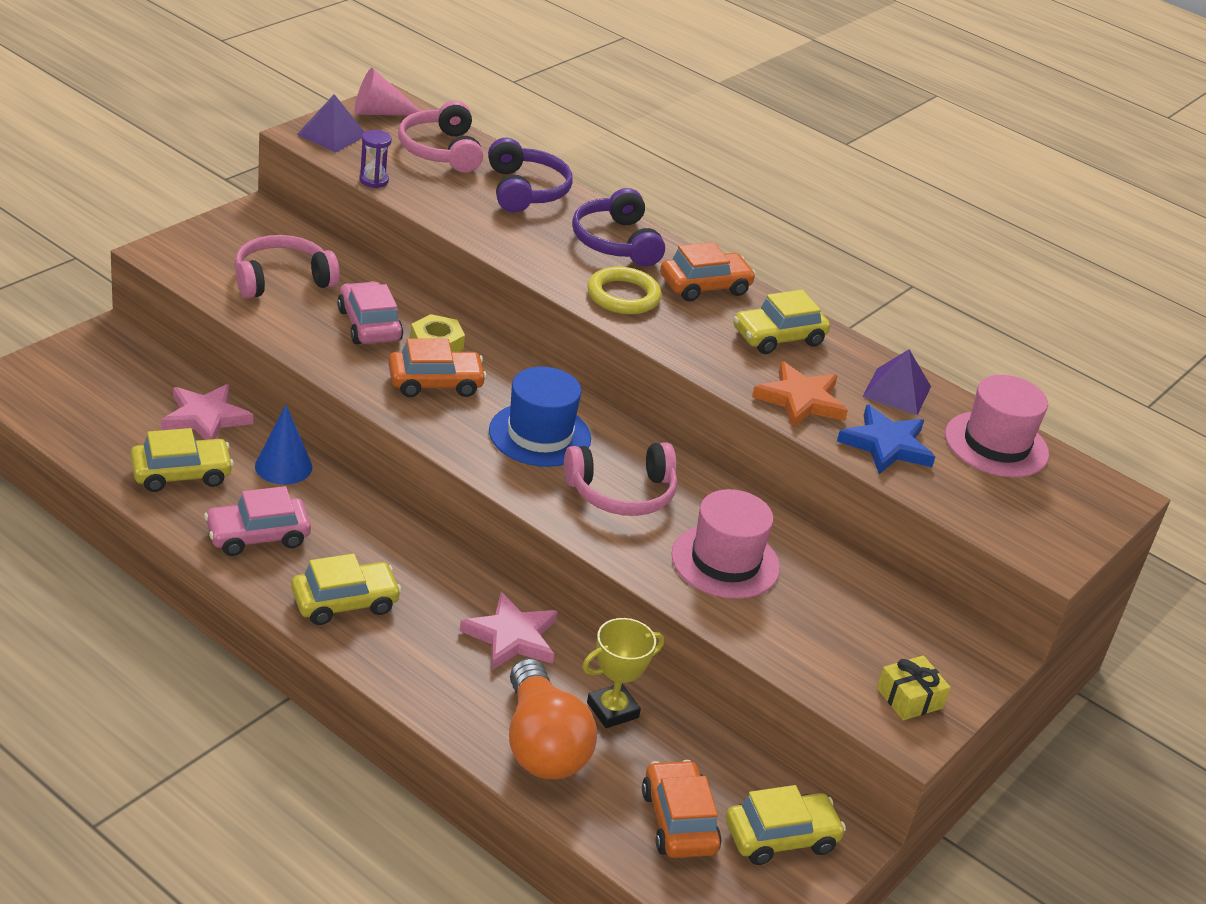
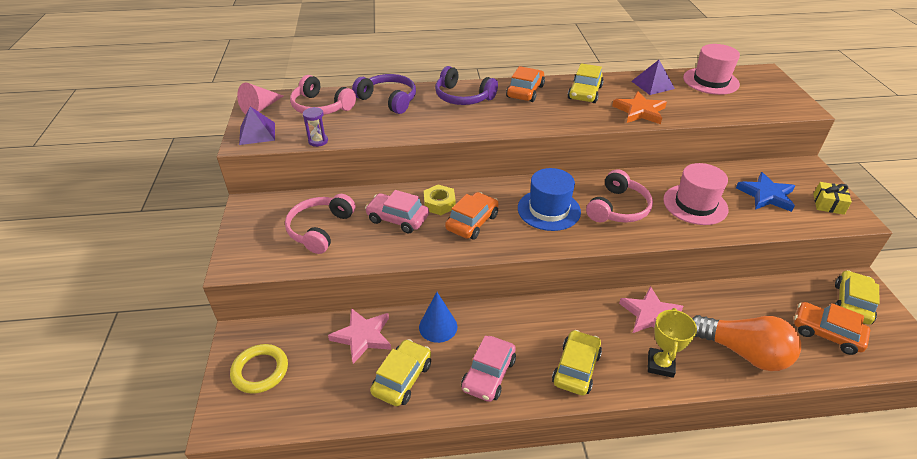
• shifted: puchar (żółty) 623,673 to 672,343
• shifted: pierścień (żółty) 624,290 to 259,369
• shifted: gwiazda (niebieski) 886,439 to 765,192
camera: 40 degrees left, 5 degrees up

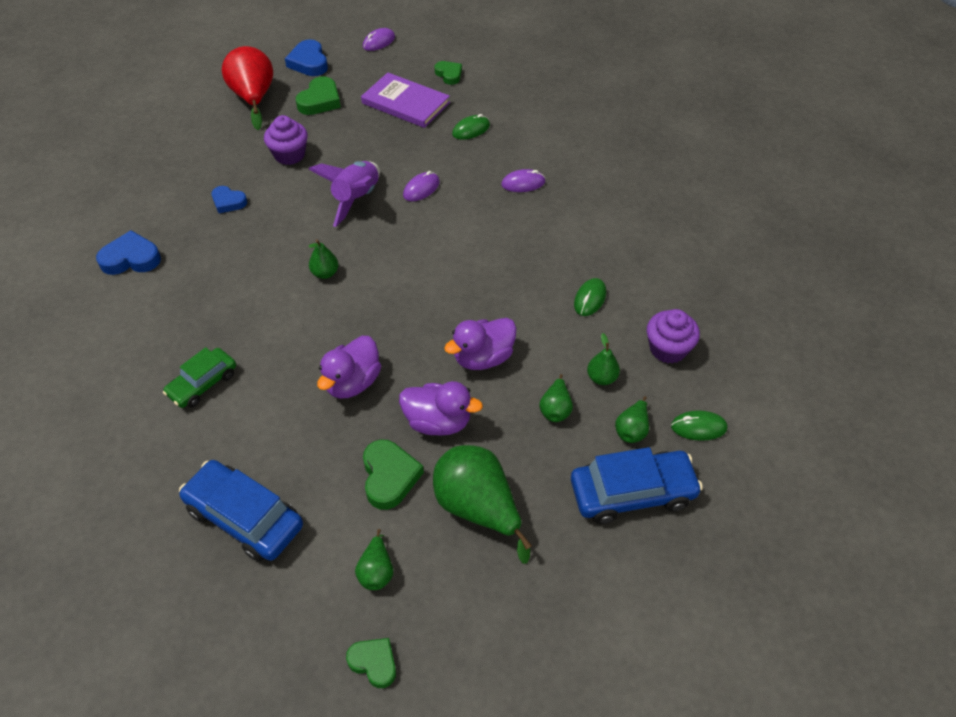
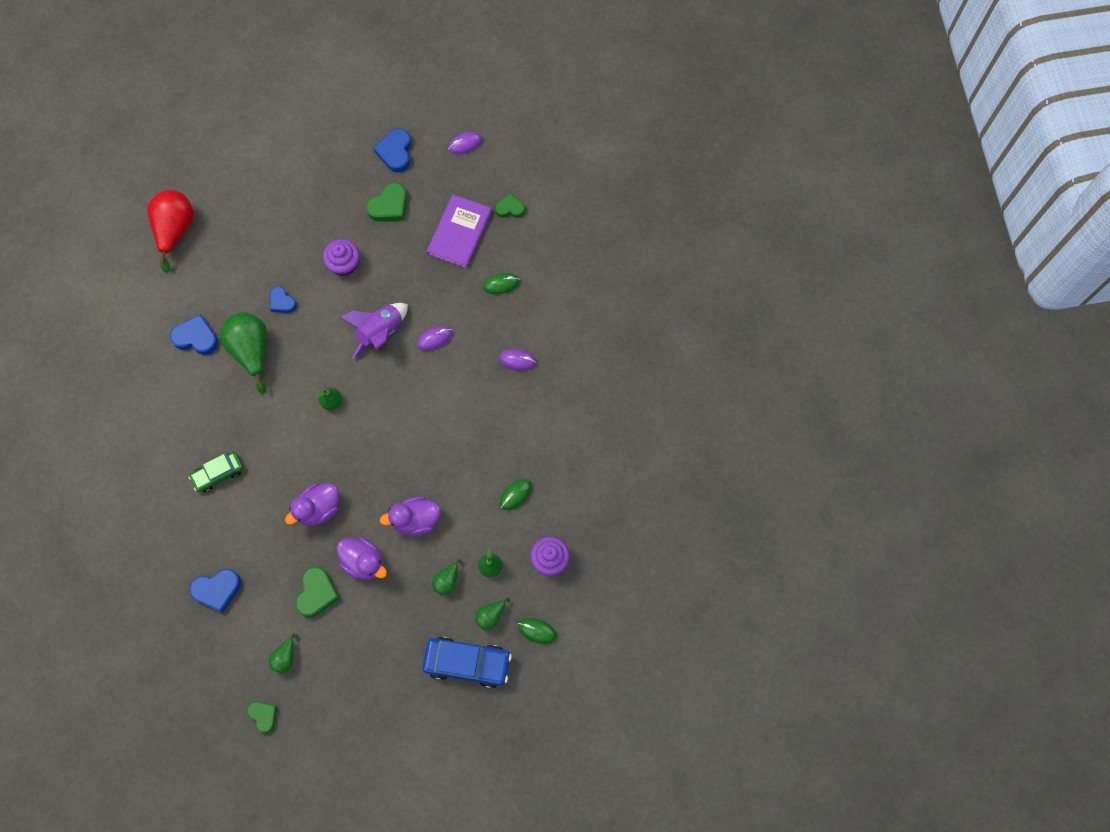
• shifted: gruszka (czerwony) 247,88 to 170,231
• shifted: gruszka (zielony) 482,504 to 243,353
• swapped: samochód (niebieski) 241,511 to serce (niebieski) 215,591
• rotated: książka (fioletowy) 405,100 = 459,231 60 degrees clockwise
• rotated: serce (zielony) 448,73 = 510,205 75 degrees counterclockwise
camera: 20 degrees right, 20 degrees up

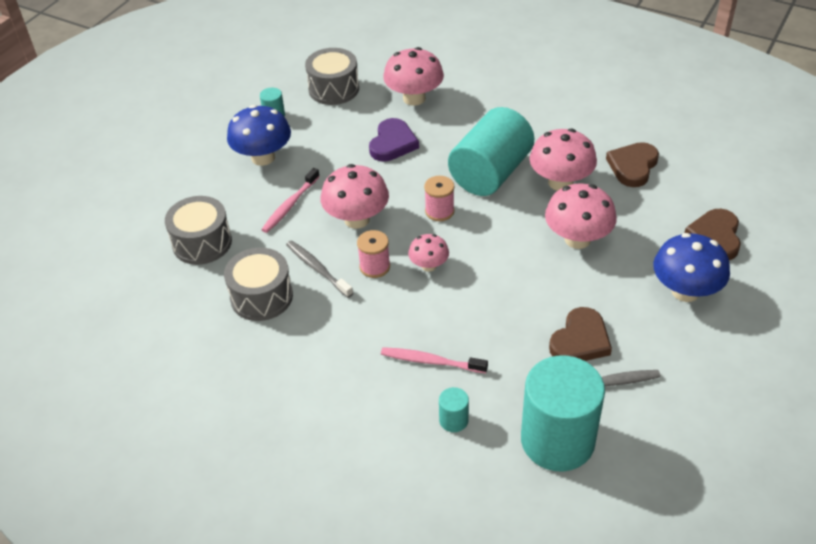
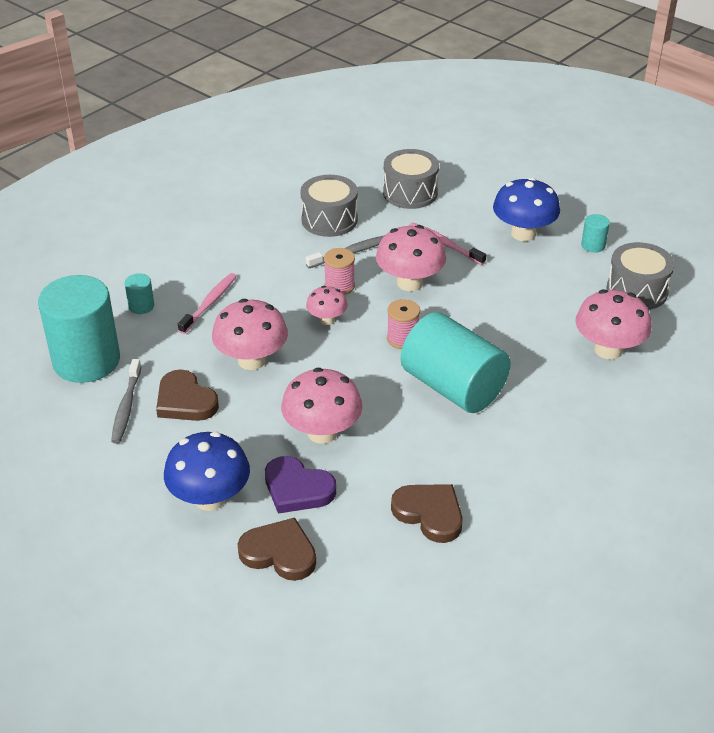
• shifted: serce (fioletowy) 394,140 to 300,485
• shifted: grzyb (różowy) 563,160 to 250,334
camera: 100 degrees right, 5 degrees down

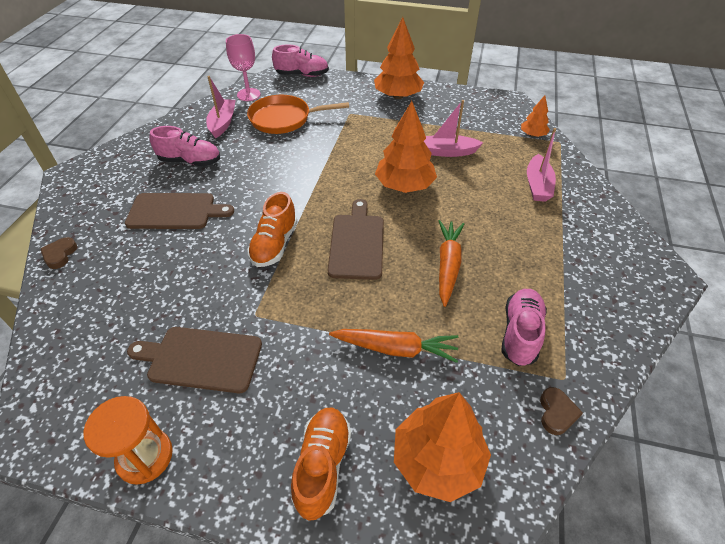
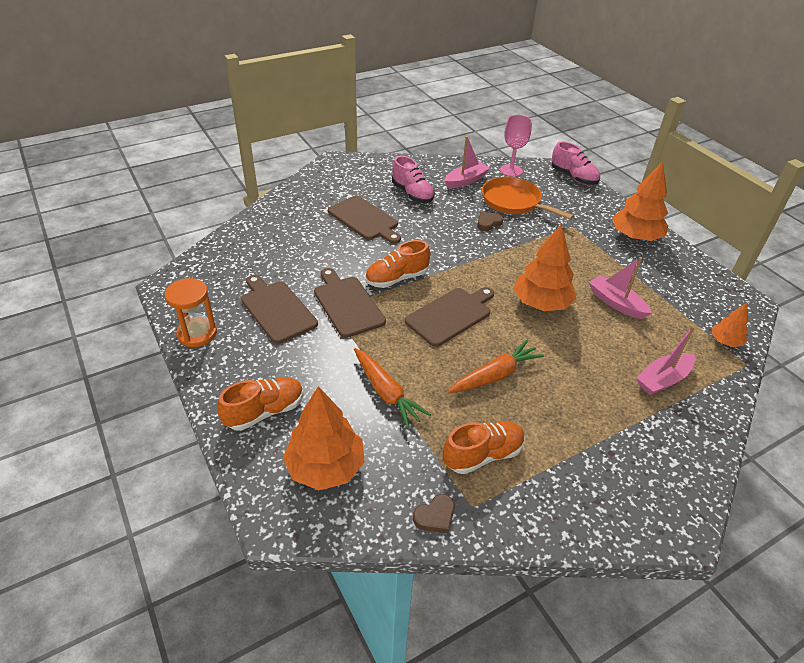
• new: deska do krojenia (brązowy) 350,303
• shifted: serce (brązowy) 58,253 to 490,221
• repainted: but (różowy) 524,327 to but (pomarańczowy) 484,447
camera: 45 degrees right, 5 degrees down

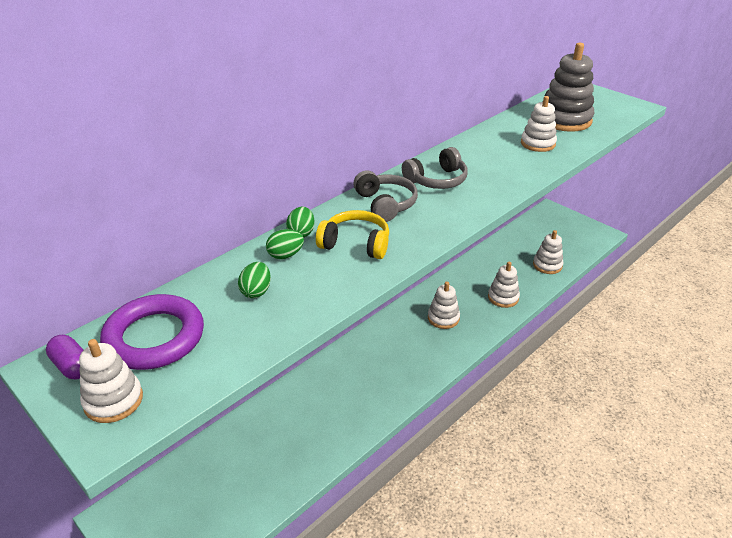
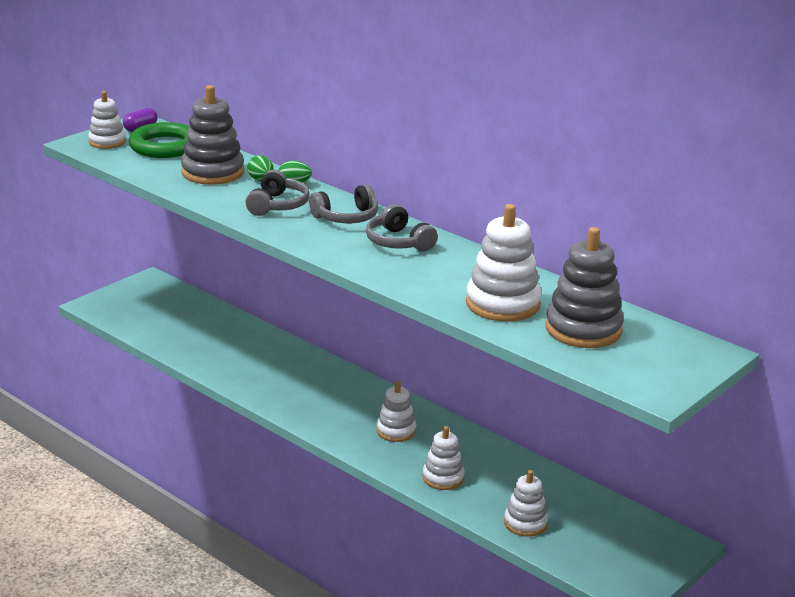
• swapped: jajko (zielony) 254,280 to zabawka nakładanka (szary) 212,135
• repainted: pierścień (fioletowy) 152,332 to pierścień (zielony) 159,140
• repainted: słuchawki (żółty) 352,234 to słuchawki (szary) 278,193
• scaled: zabawka nakładanka (biały) 539,124 = 504,263 x1.63
camera: 85 degrees right, 10 degrees down

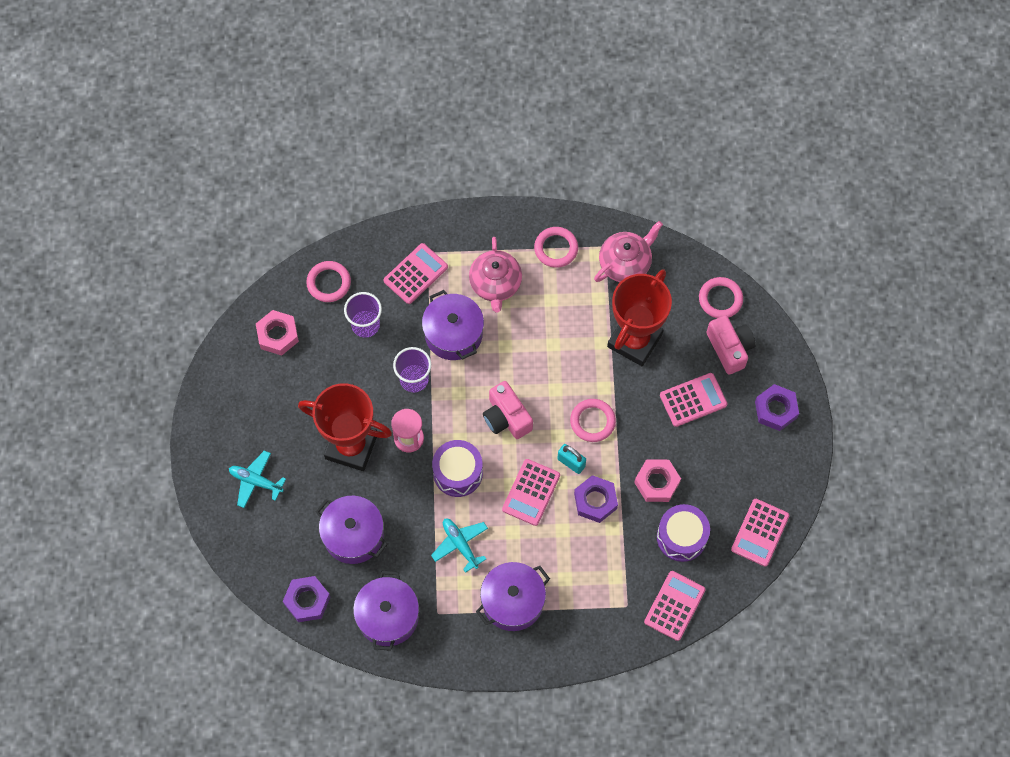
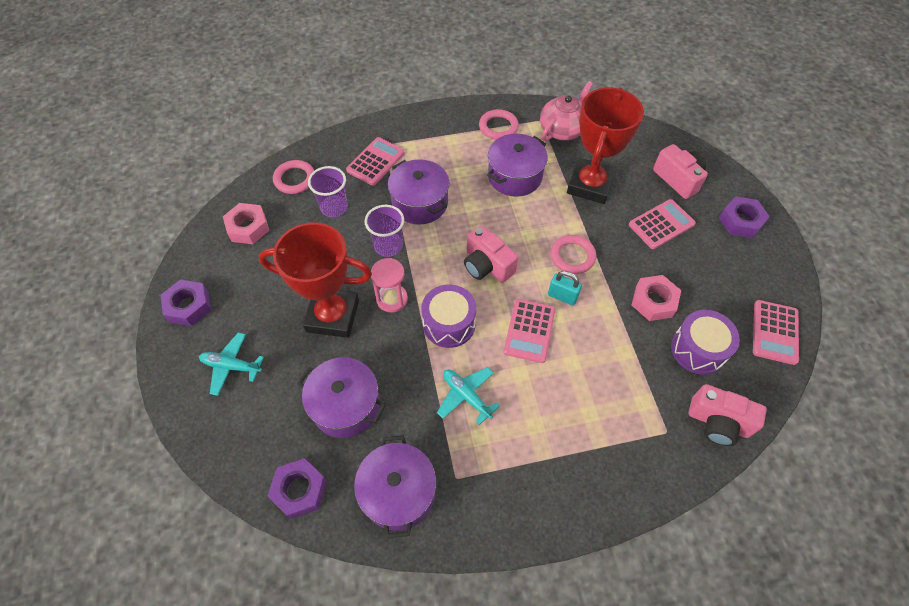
• gone: imbryk (różowy) 495,275
• gone: pierścień (różowy) 721,297
• shifted: garnek (fioletowy) 513,596 to 517,165
• shifted: nakrętka (fioletowy) 596,499 to 186,302
• swapped: kalkulator (różowy) 675,606 to aparat fotograficzny (różowy) 728,415
camera: 10 degrees left, 10 degrees down

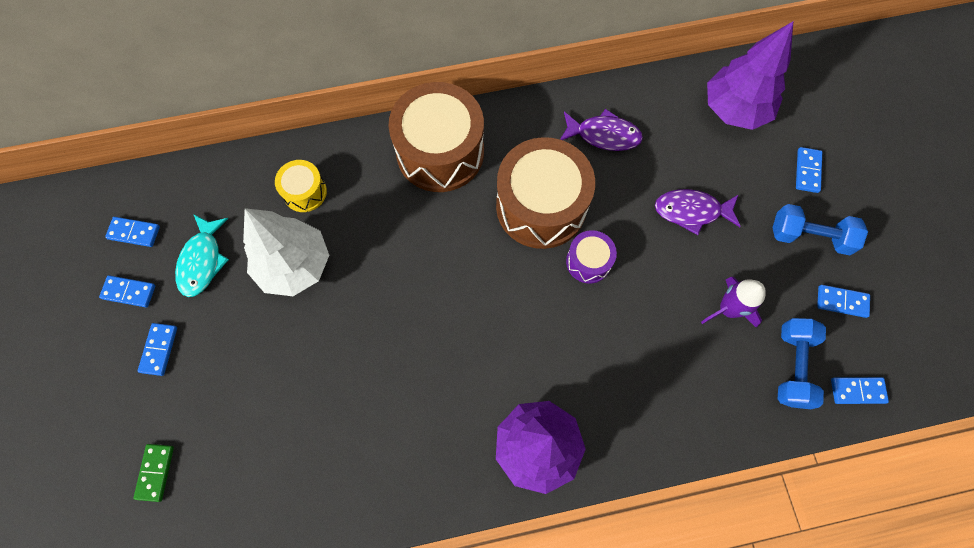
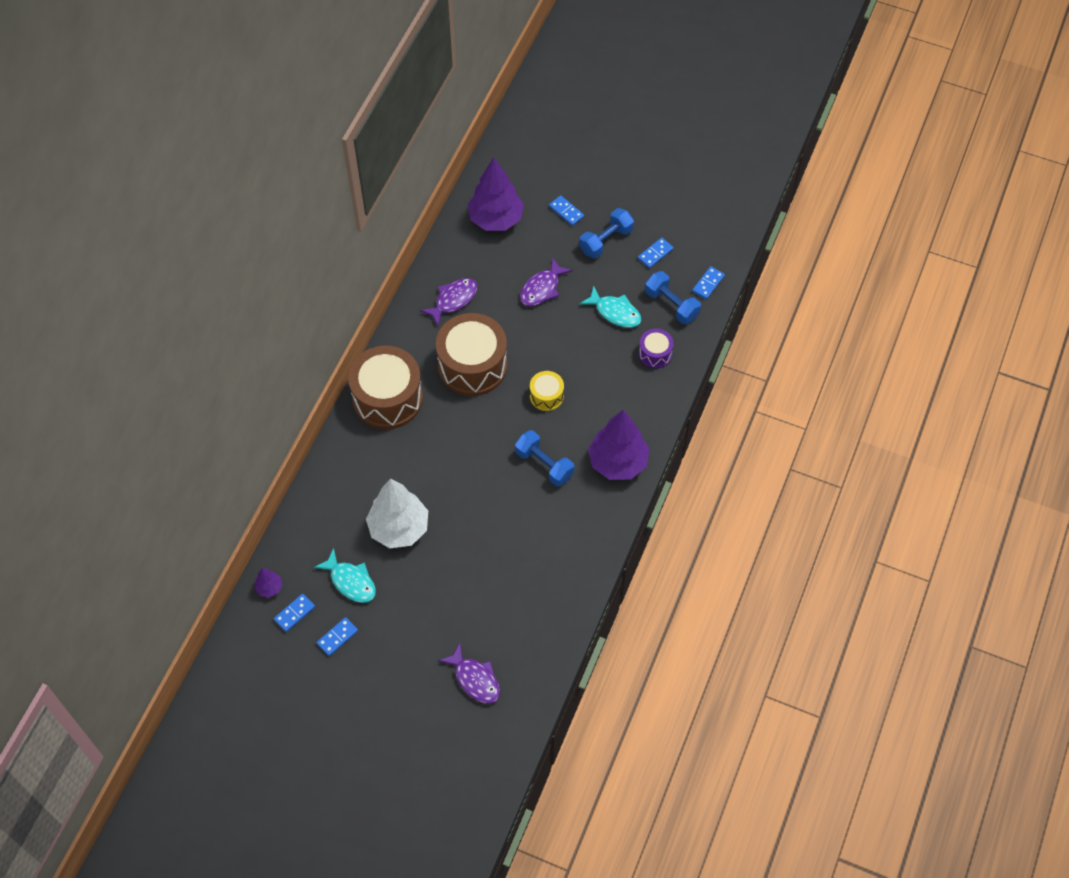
• gone: kostka domina (niebieski) 157,349
• new: drzewko (fioletowy) 268,583
• new: hantel (niebieski) 544,458
• shifted: bęben (żółty) 301,186 to 547,391
• shifted: bęben (fioletowy) 591,257 to 656,348
• swapped: kostka domina (zielony) 154,473 to ryba (fioletowy) 469,673
• swapped: rakieta (fioletowy) 733,302 to ryba (turkusowy) 610,306
camera: 55 degrees left, 10 degrees down

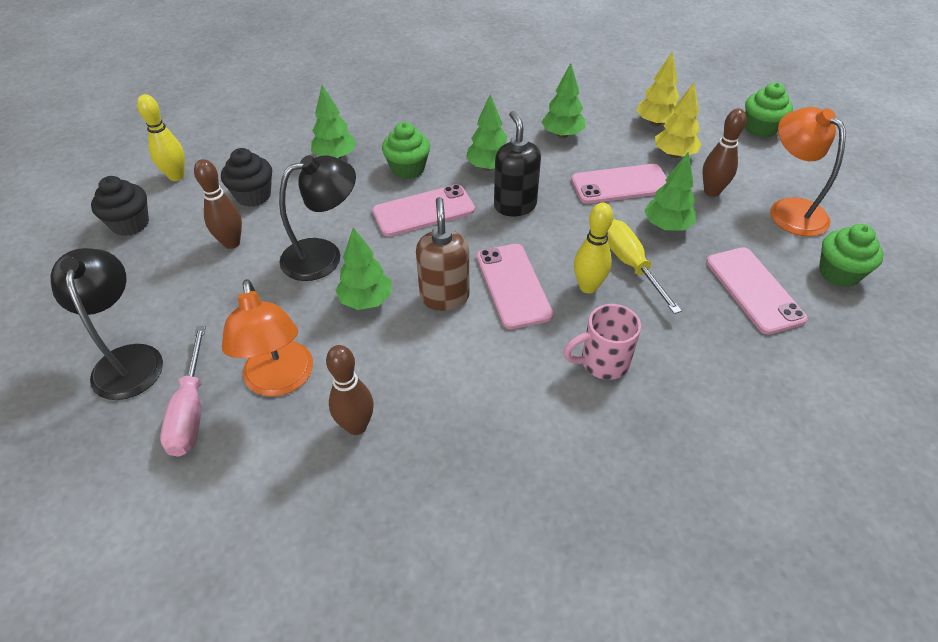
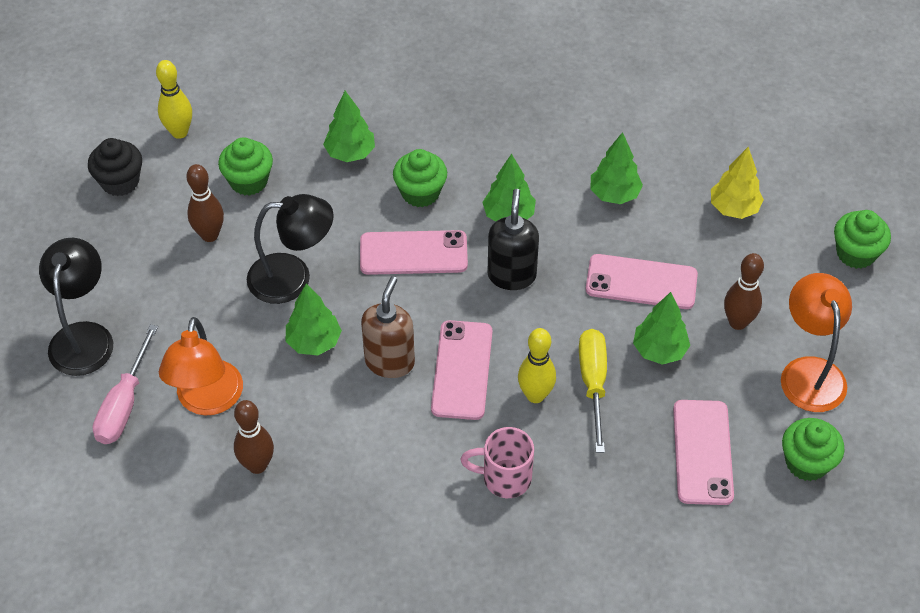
• gone: drzewko (żółty) 678,120
• repainted: muffinka (czarny) 246,177 to muffinka (zielony) 245,166
camera: 20 degrees right, 5 degrees up

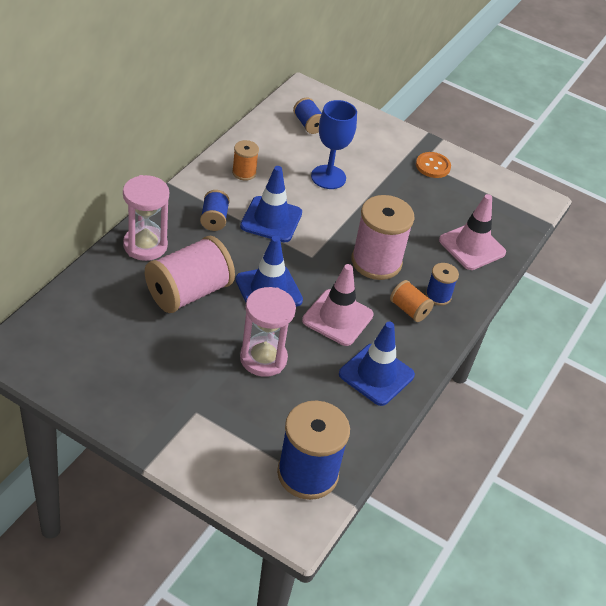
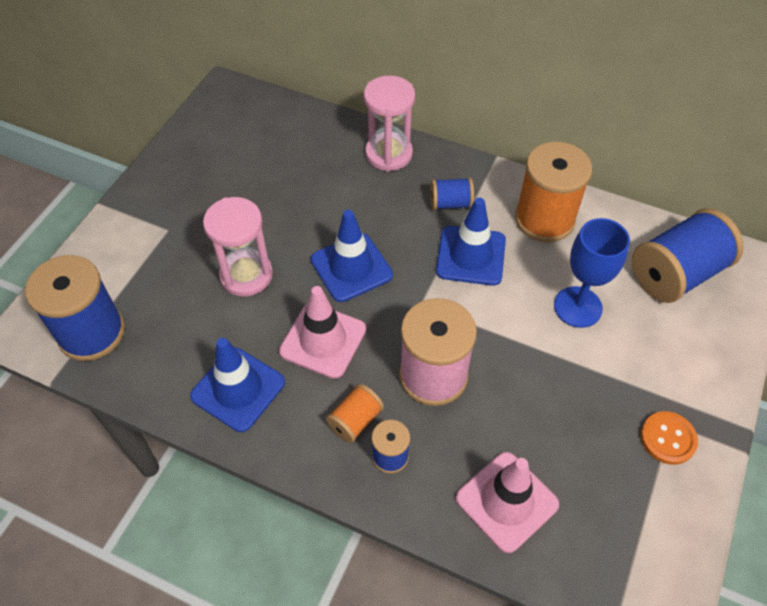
• gone: szpulka (różowy) 190,274
• scaled: szpulka (pomarańczowy) 245,160 = 553,192 x1.98
• scaled: szpulka (niebieski) 307,116 = 688,256 x1.98
camera: 90 degrees right, 10 degrees up

